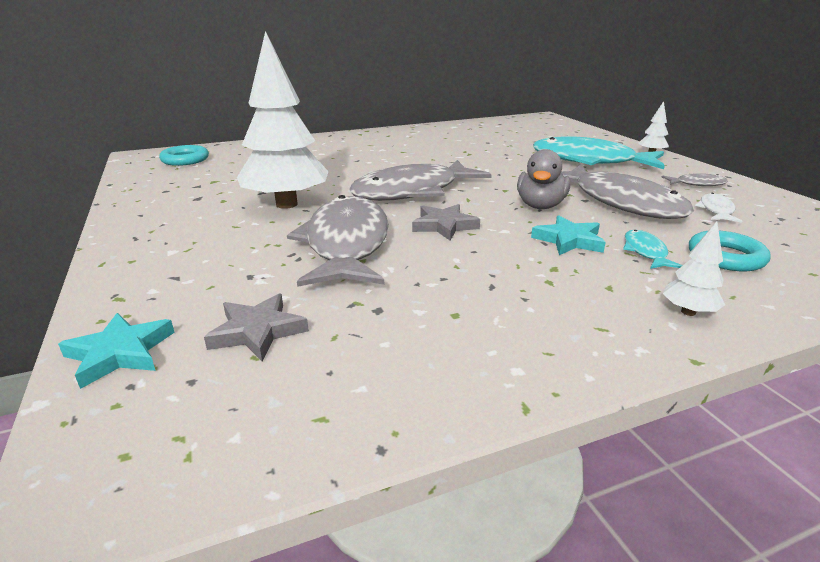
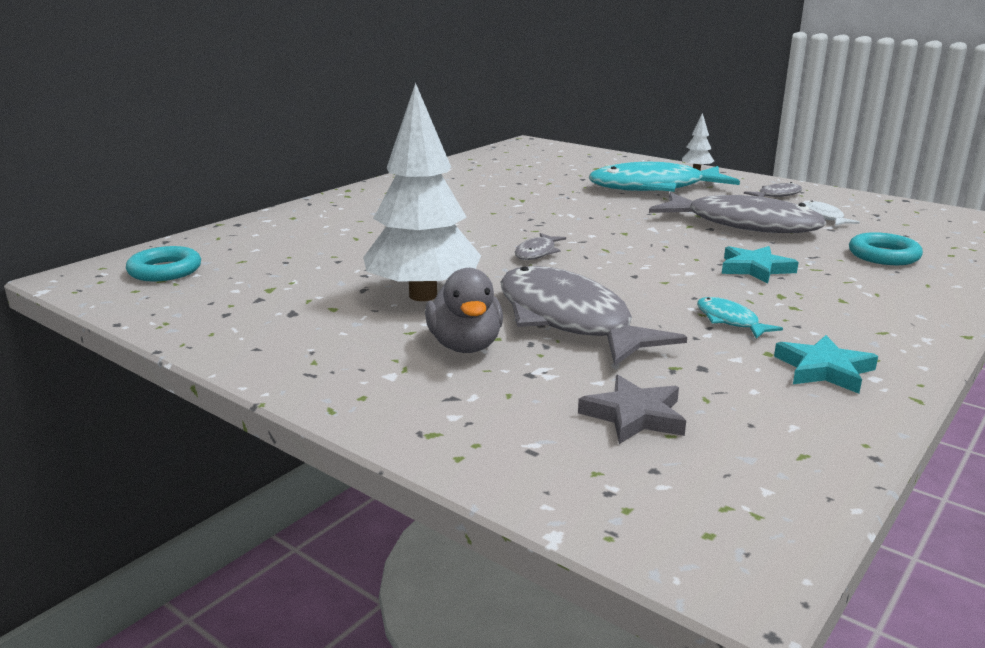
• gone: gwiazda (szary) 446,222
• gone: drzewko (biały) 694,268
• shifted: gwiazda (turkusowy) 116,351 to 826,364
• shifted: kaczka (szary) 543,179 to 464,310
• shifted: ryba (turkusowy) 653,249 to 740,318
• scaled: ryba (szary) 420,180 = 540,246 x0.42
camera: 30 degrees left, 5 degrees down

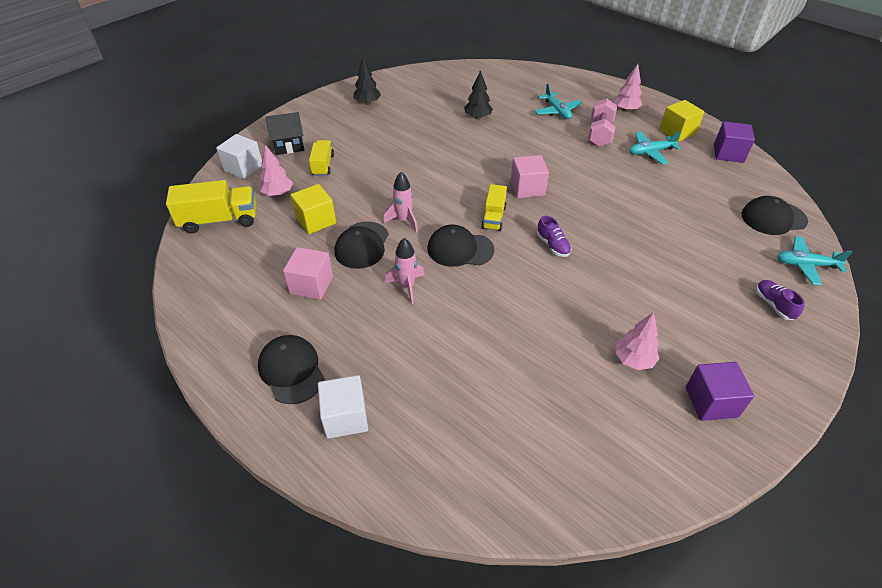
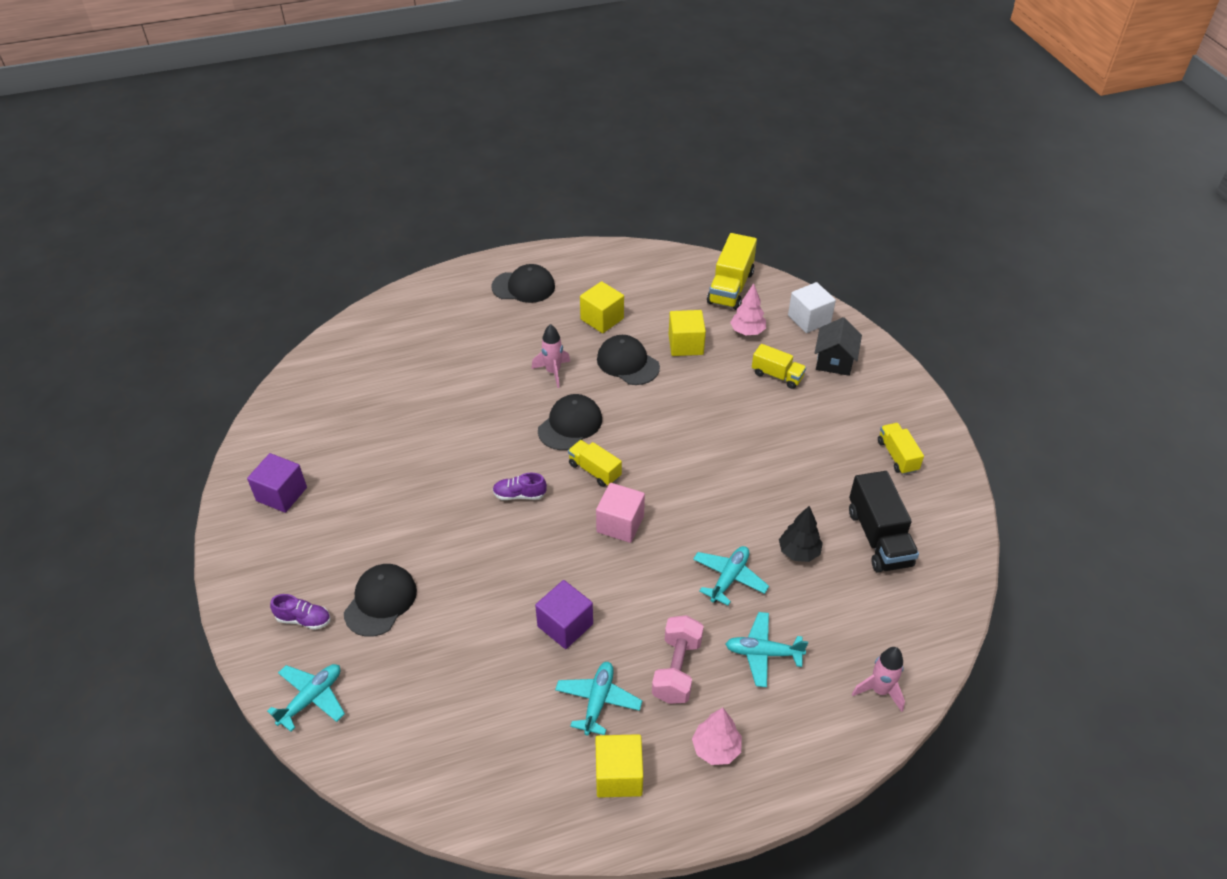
• gone: sześcian (biały) 343,407
• gone: drzewko (różowy) 637,341
• new: samolot (turkusowy) 731,575
• new: ciężarówka (czarny) 884,522
• shifted: rakieta (różowy) 400,202 to 878,679
• shifted: sześcian (fioletowy) 734,142 to 564,614
• shifted: czapka (czarny) 774,215 to 380,600
• swapped: drzewko (czarny) 367,81 to ciężarówka (żółty) 901,449
• repainted: sześcian (różowy) 308,273 to sześcian (żółty) 602,307
• rotated: hantel (różowy) 602,123 = 678,659 60 degrees clockwise
camera: 120 degrees right, 0 degrees up

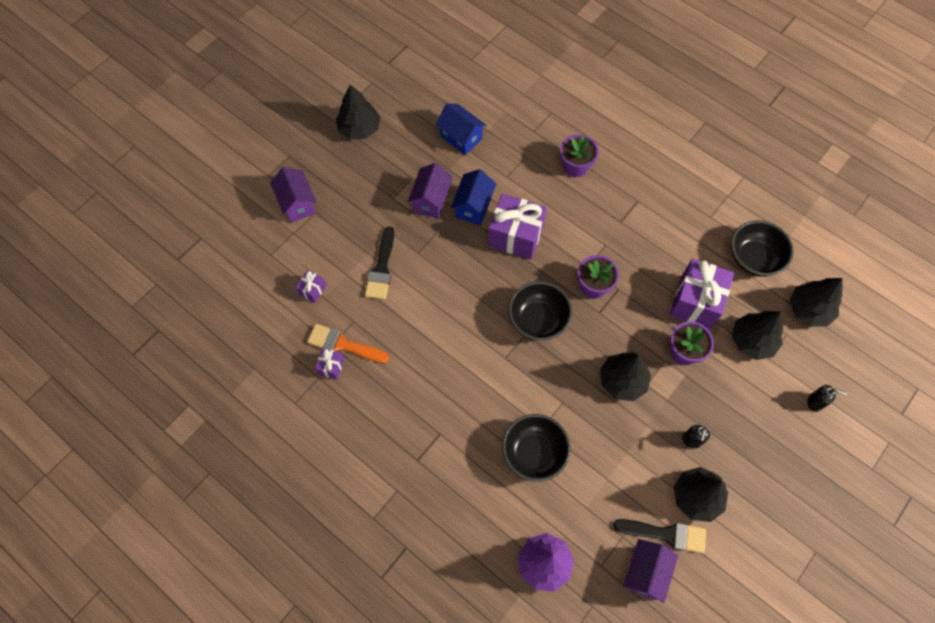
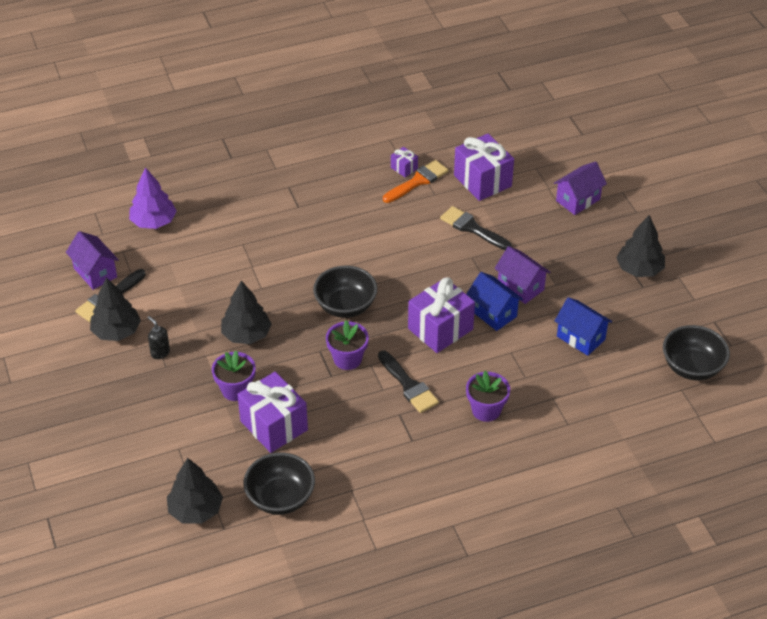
• gone: drzewko (czarny) 757,335
• gone: dozownik mydła (czarny) 827,398
• new: pędzel (czarny) 408,381
• shifted: miska (czarny) 536,448 to 696,352
• rotated: domek (fioletowy) 293,195 = 580,188 45 degrees counterclockwise
• rotated: domek (niebieski) 460,129 = 583,326 60 degrees clockwise
• scaled: prezent (fioletowy) 311,286 = 484,167 x2.17
camera: 120 degrees right, 20 degrees down

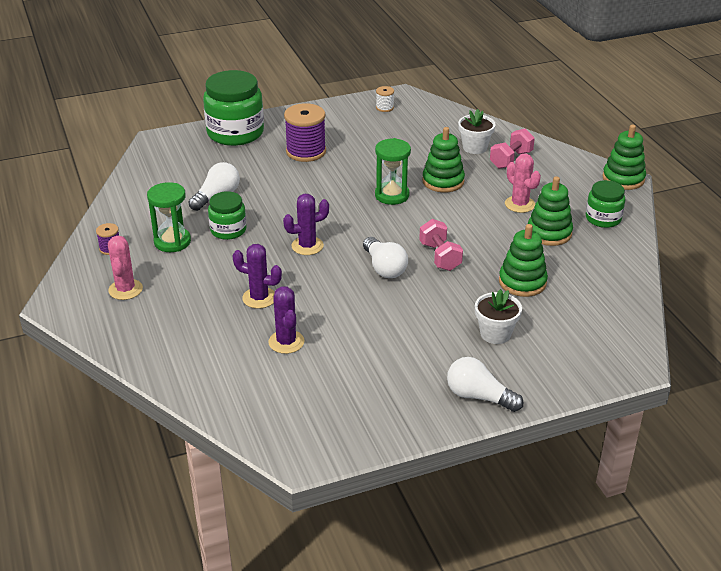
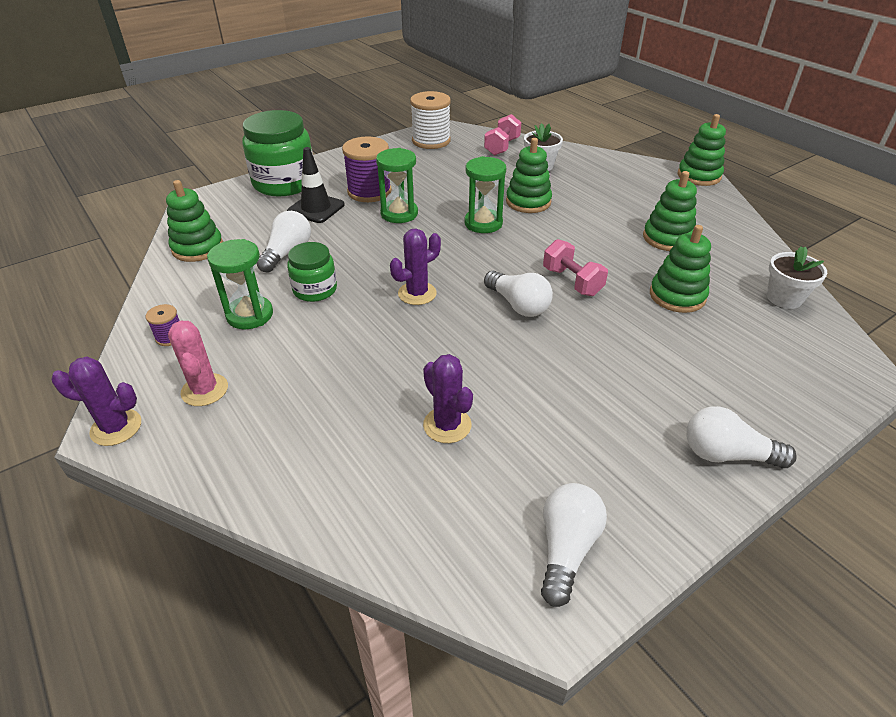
• gone: kaktus (różowy) 523,183
• gone: słoik (zielony) 606,204
• new: zabawka nakładanka (zielony) 194,221
• new: pachołek (czarny) 316,185
• new: klepsydra (zielony) 397,185
• new: żarówka (biały) 574,545
• shifted: kaktus (fioletowy) 257,276 to 96,401
• shifted: doniczka (biały) 498,316 to 797,277
• shifted: hantel (różowy) 512,148 to 502,135
• scaled: szpulka (biały) 385,99 = 430,120 x2.09
camera: 15 degrees left, 5 degrees up

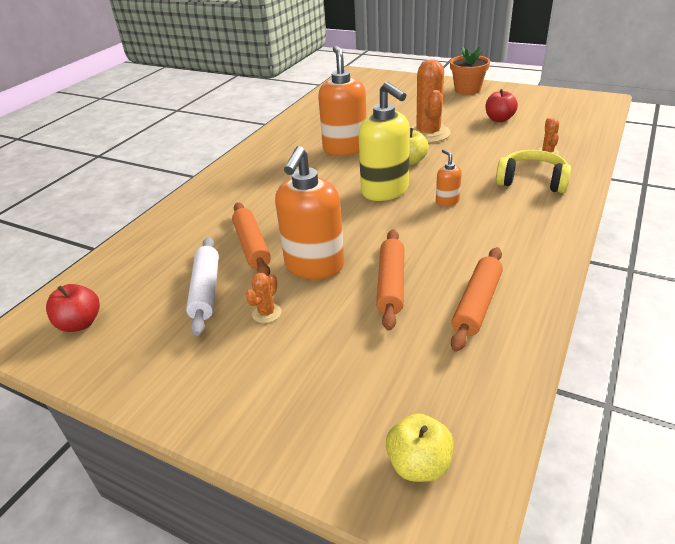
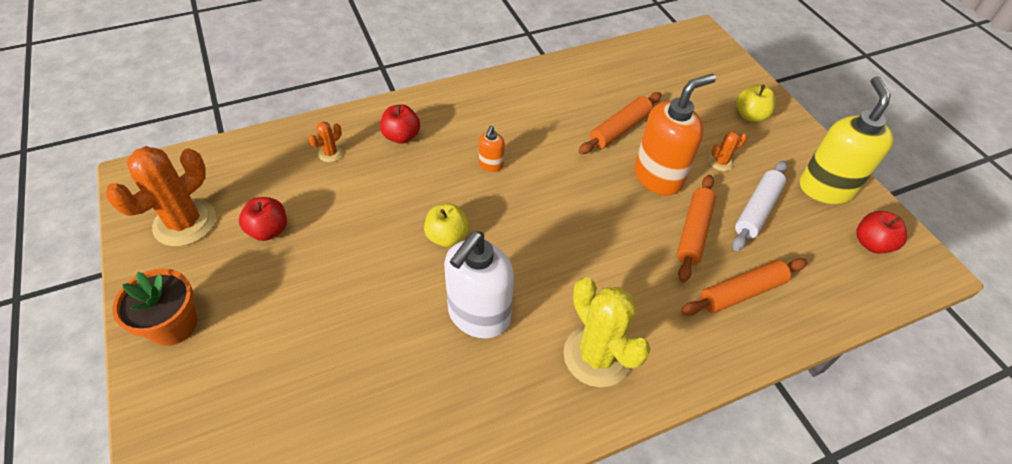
• new: kaktus (żółty) 607,332
• shifted: dozownik mydła (żółty) 384,141 to 847,140
• shifted: jabłko (żółty) 420,447 to 756,103
• shifted: kaktus (pomarańczowy) 430,101 to 161,196
• shifted: wałek do ciasta (pomarańczowy) 477,299 to 744,287
• swapped: słuchawki (żółty) 533,171 to jabłko (czerwony) 400,124
• repainted: dozownik mydła (pomarańczowy) 342,100 to dozownik mydła (biały) 479,285
camera: 145 degrees left, 15 degrees up

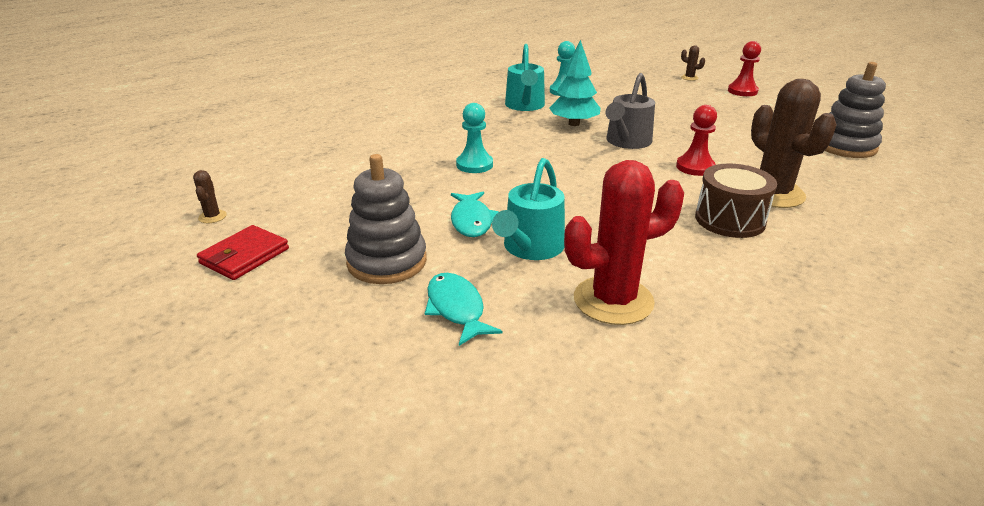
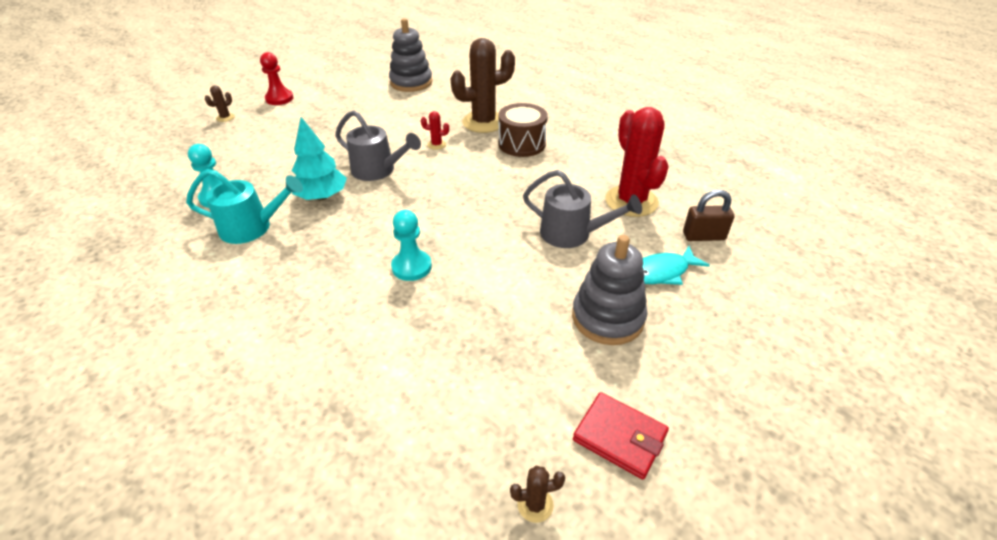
• gone: ryba (turkusowy) 475,214
• new: kłódka (brązowy) 708,215
• swapped: pionek (czerwony) 696,140 to kaktus (czerwony) 435,130
• repainted: konewka (turkusowy) 528,209 to konewka (szary) 582,209
camera: 90 degrees left, 10 degrees up

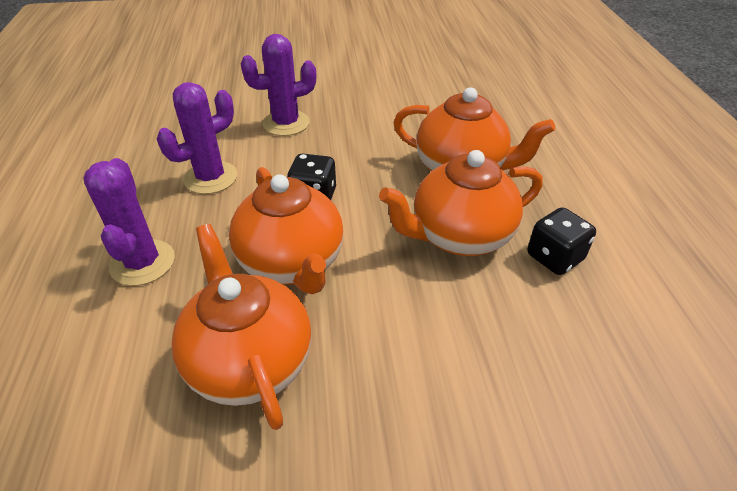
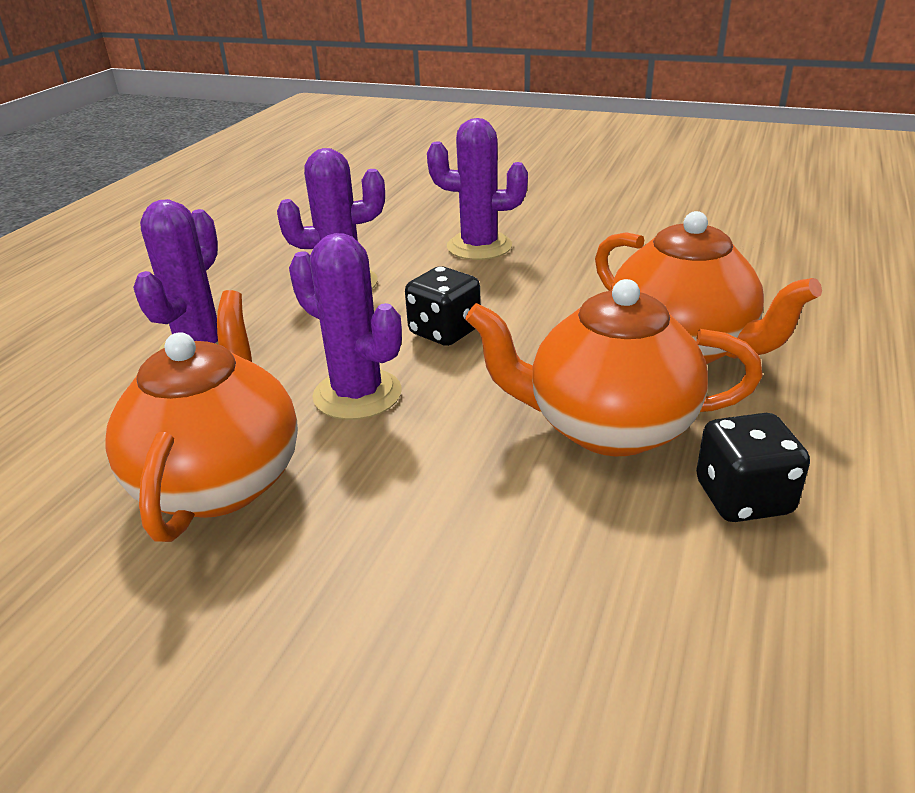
• swapped: imbryk (pomarańczowy) 286,230 to kaktus (fioletowy) 345,326
camera: 30 degrees right, 10 degrees down

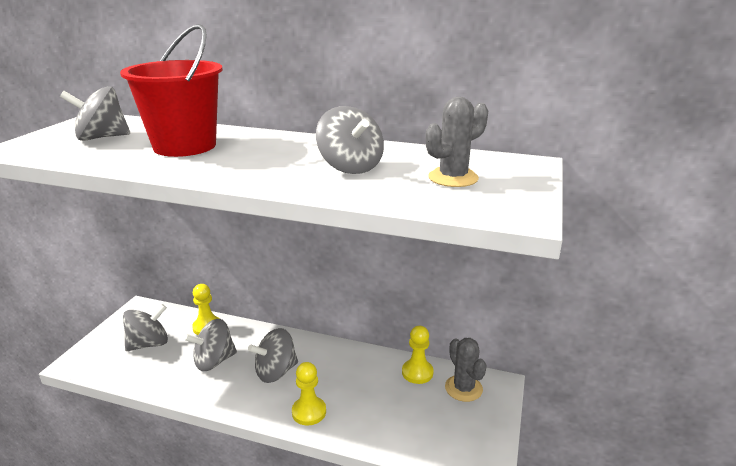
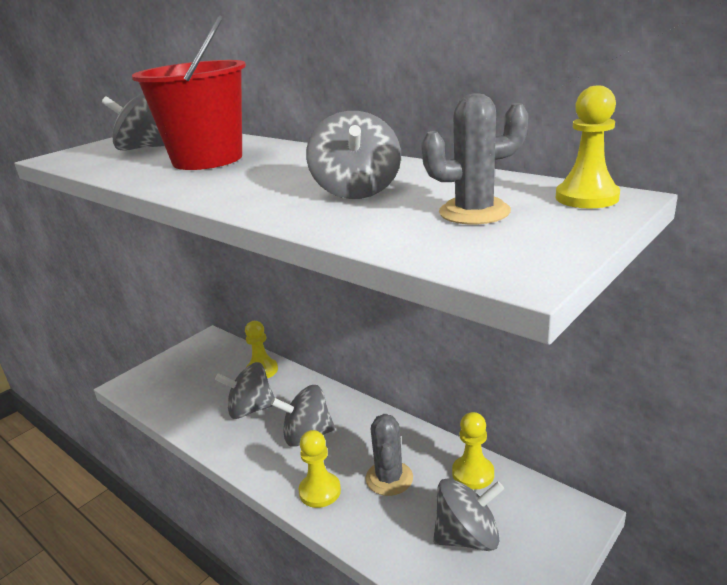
• new: pionek (żółty) 588,146
• shifted: bączek (szary) 145,327 to 468,515
• shifted: kaktus (szary) 466,370 to 389,455
camera: 25 degrees right, 0 degrees up

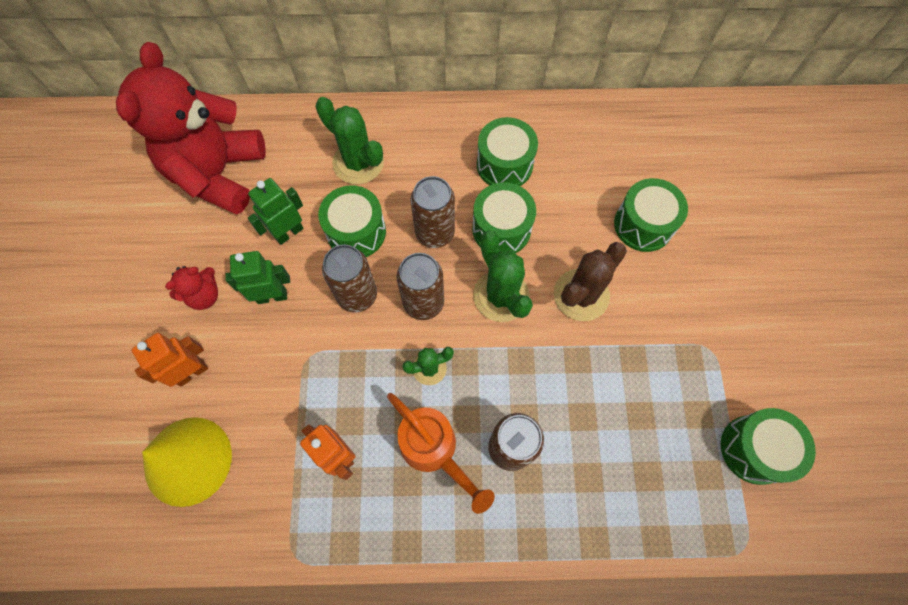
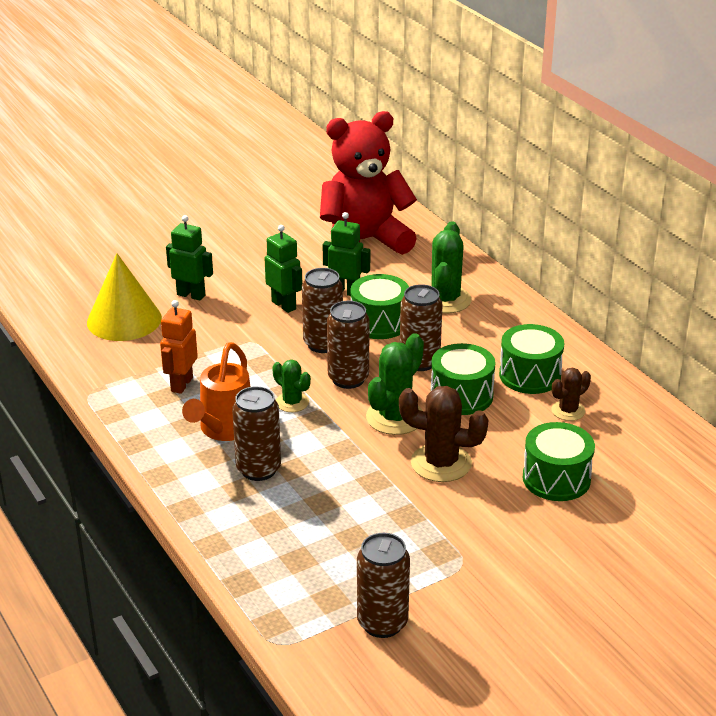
• gone: miś (czerwony) 191,288
• new: kaktus (brązowy) 571,394
• swapped: bęben (zielony) 768,446 to puszka (brązowy) 383,585
• repainted: robot (pomarańczowy) 170,360 to robot (zielony) 189,258
camera: 60 degrees right, 35 degrees down

